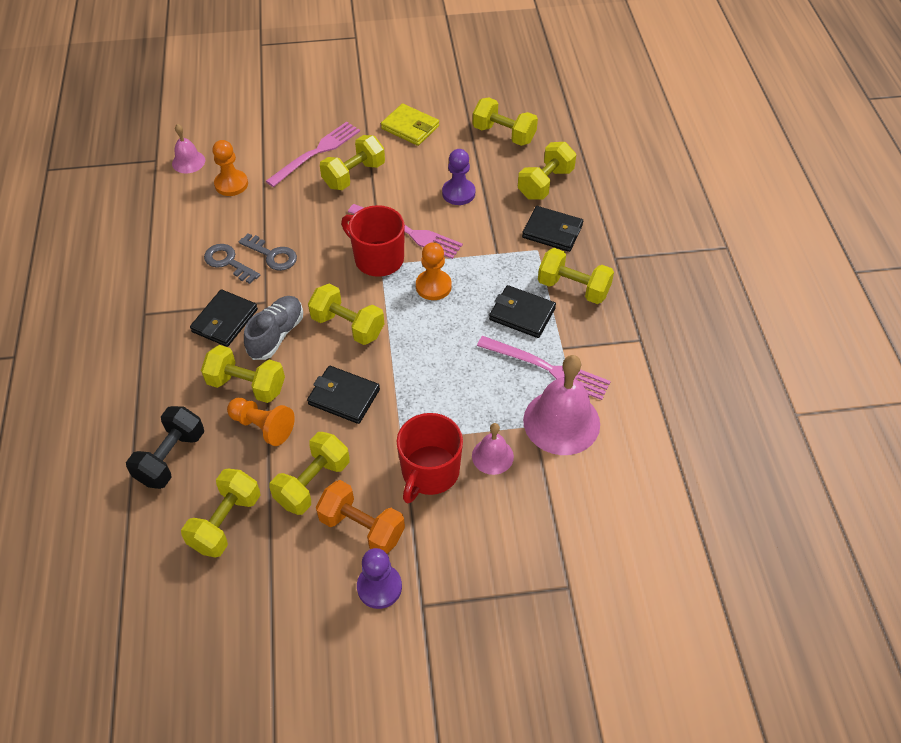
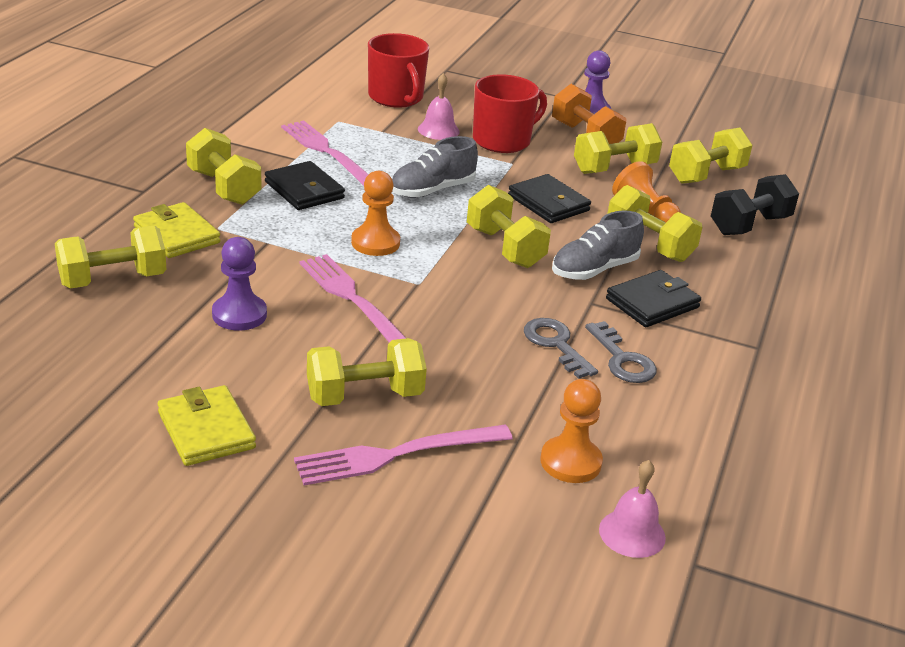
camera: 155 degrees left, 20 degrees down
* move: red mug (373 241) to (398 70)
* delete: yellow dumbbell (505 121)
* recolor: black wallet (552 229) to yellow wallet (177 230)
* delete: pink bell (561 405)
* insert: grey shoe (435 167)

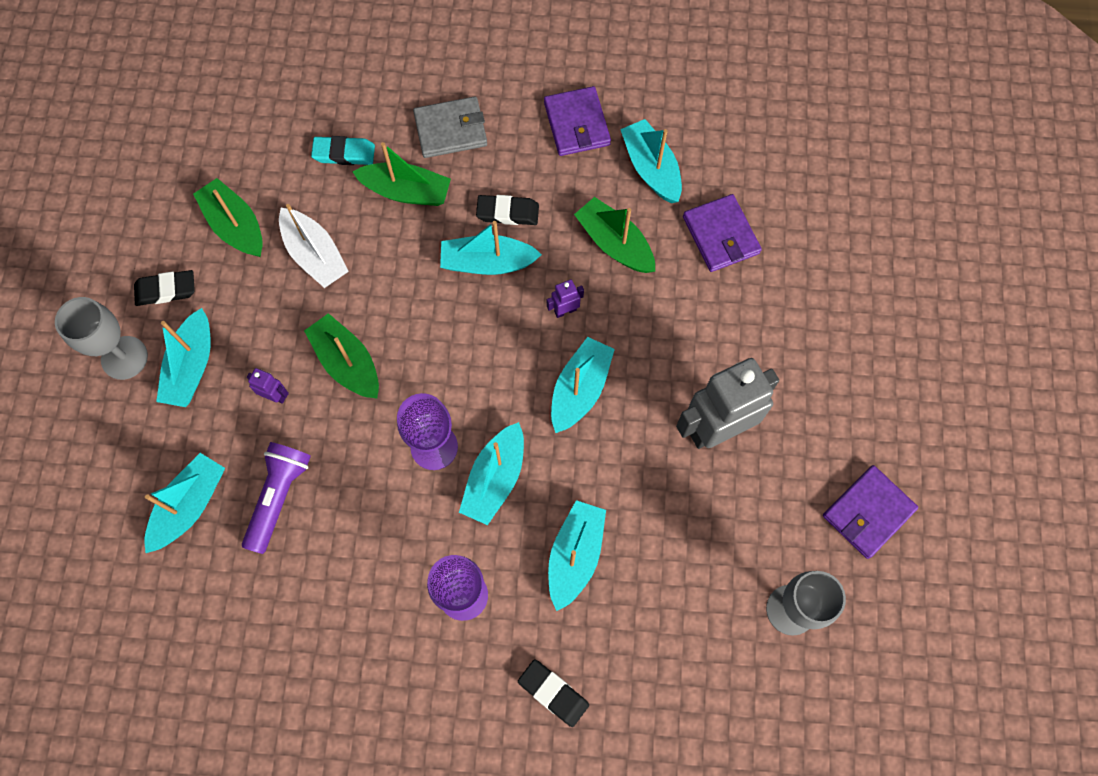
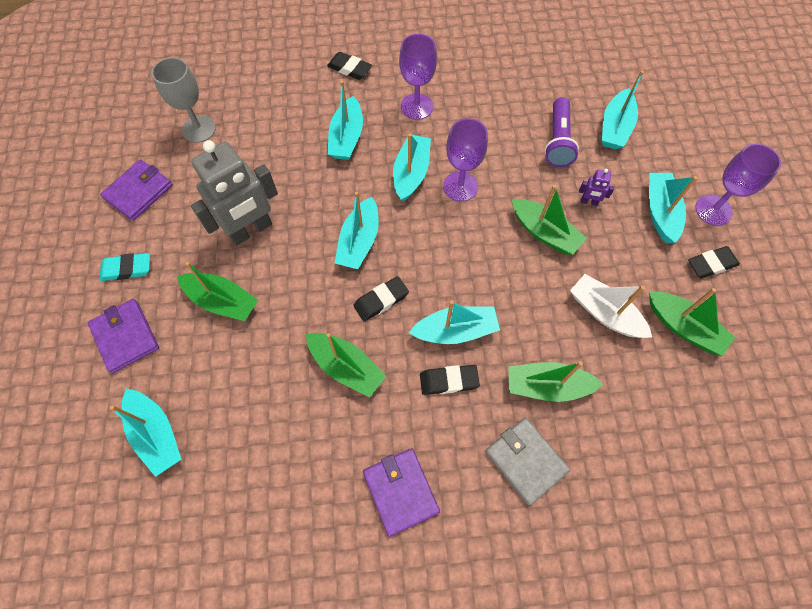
camera: 170 degrees right, 5 degrees down
* recolor: grey goblet (101 338) to purple goblet (738 185)
* move: turquoise eraser (343 150) to (124 267)
* rotate: grey wallet (450 127) = (527 462) 75 degrees clockwise
* replace: purple robot (565 299) to black eraser (381 299)
* move: turquoise boat (651 161) to (145 433)
* move: purple wallet (722 233) to (123 336)
* insert: green boat (217 291)

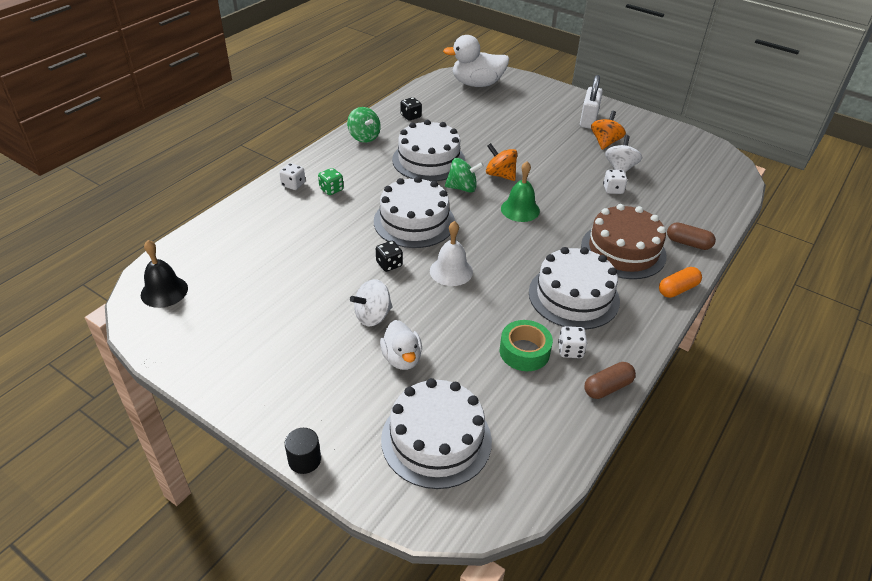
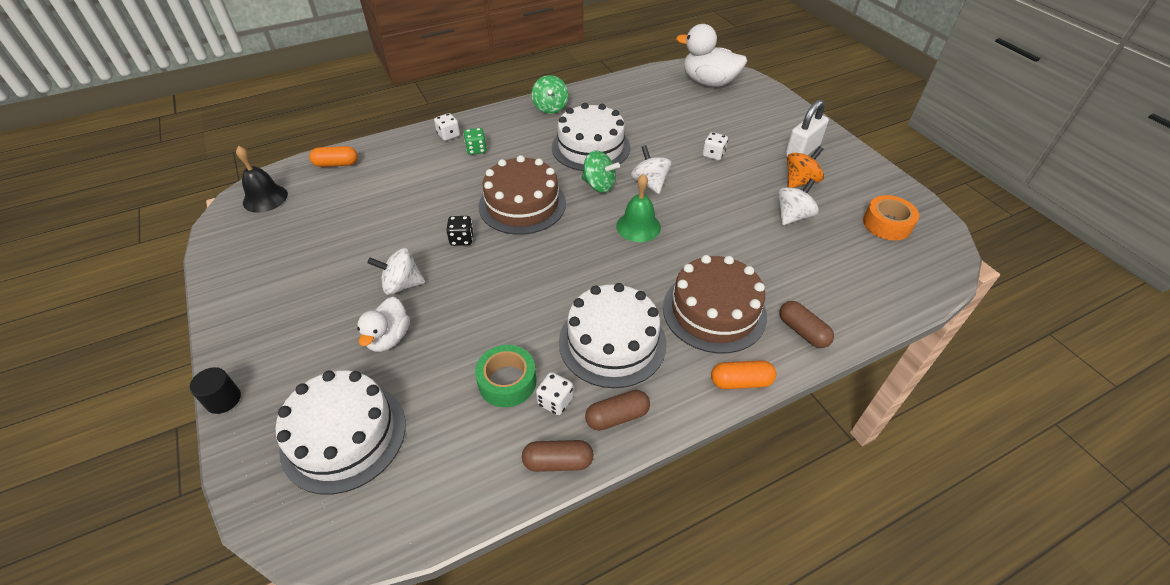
camera: 30 degrees right, 5 degrees up
* recolor: white cake (414 212) to brown cake (522 195)
* delete: black dice (411 109)
* delete: white bell (451 253)
* recolor: orange spinning top (501 162) to white spinning top (651 169)
* move: white dice (615 182) to (715 146)
* insert: orange capsule (333 156)
* insert: brown capsule (617 410)
* insert: orange tape (891 217)

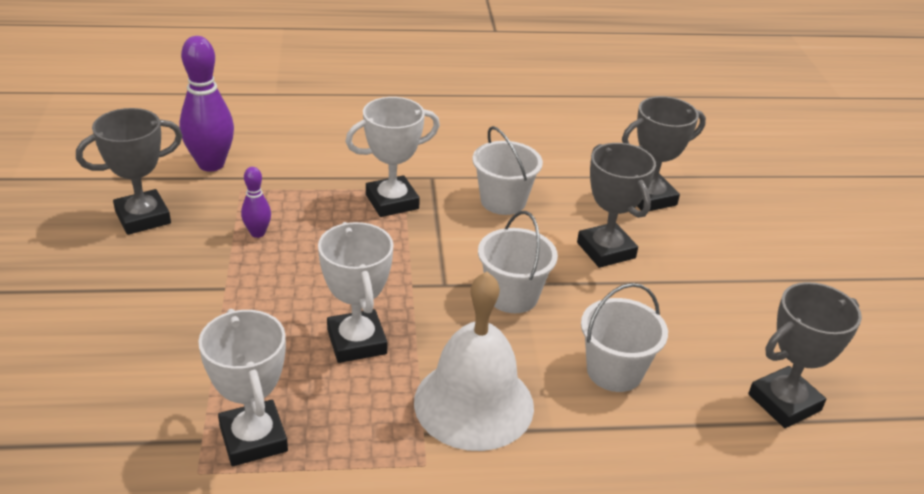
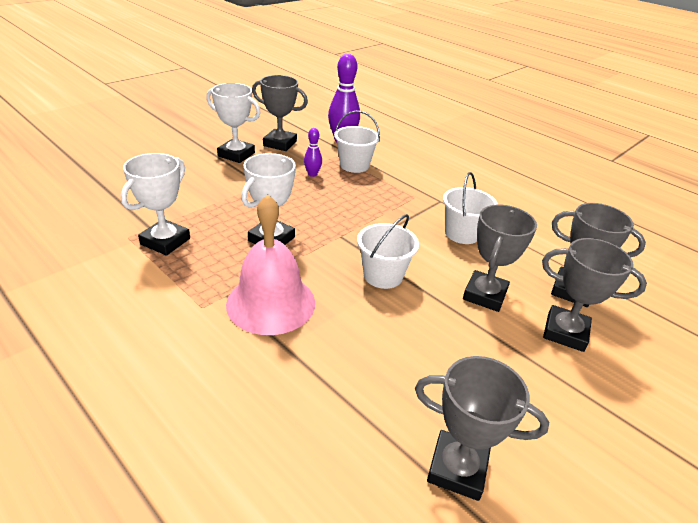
camera: 50 degrees right, 0 degrees up
* move: white trophy (393 157) to (233 123)
* recolor: white bell (474 361) to pink bell (270 264)
* move: white bucket (624 337) to (357 142)
* insert: grey trophy (594 295)

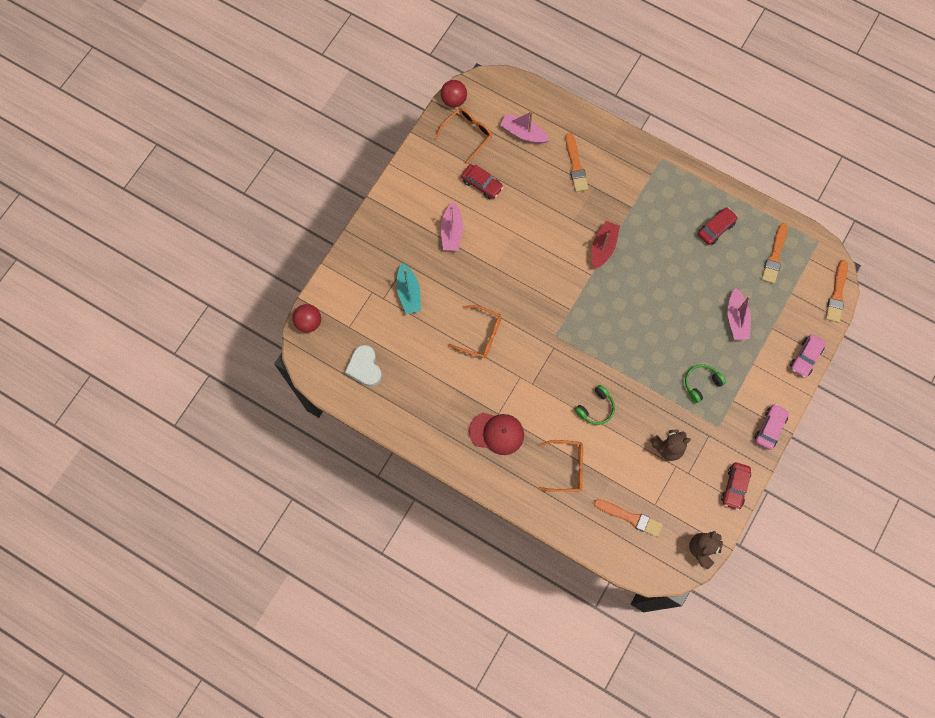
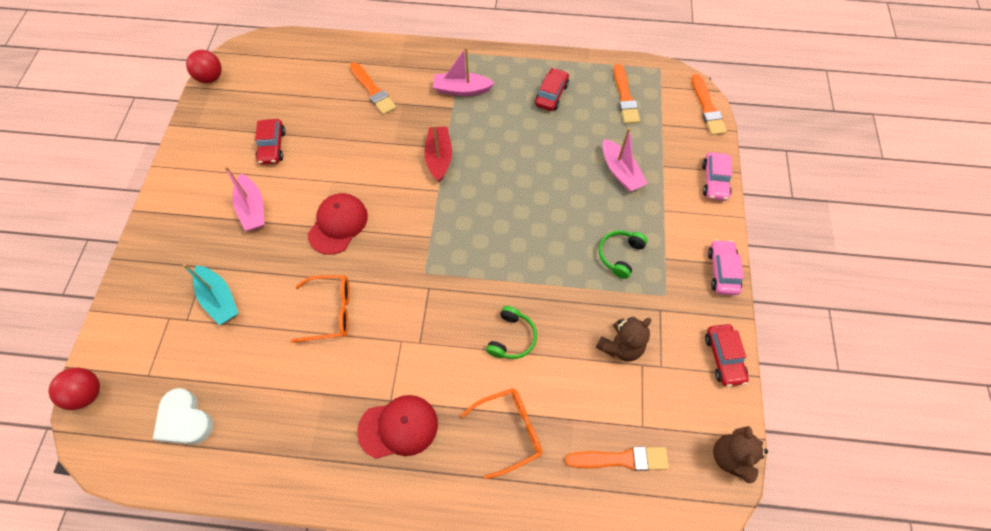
camera: 25 degrees left, 10 degrees down
* delete: orange glasses (463 136)
* rotate: red car (482 181) = (270 142) 75 degrees clockwise
* move: pink boat (524 127) to (463 71)
* insert: red cap (338 224)

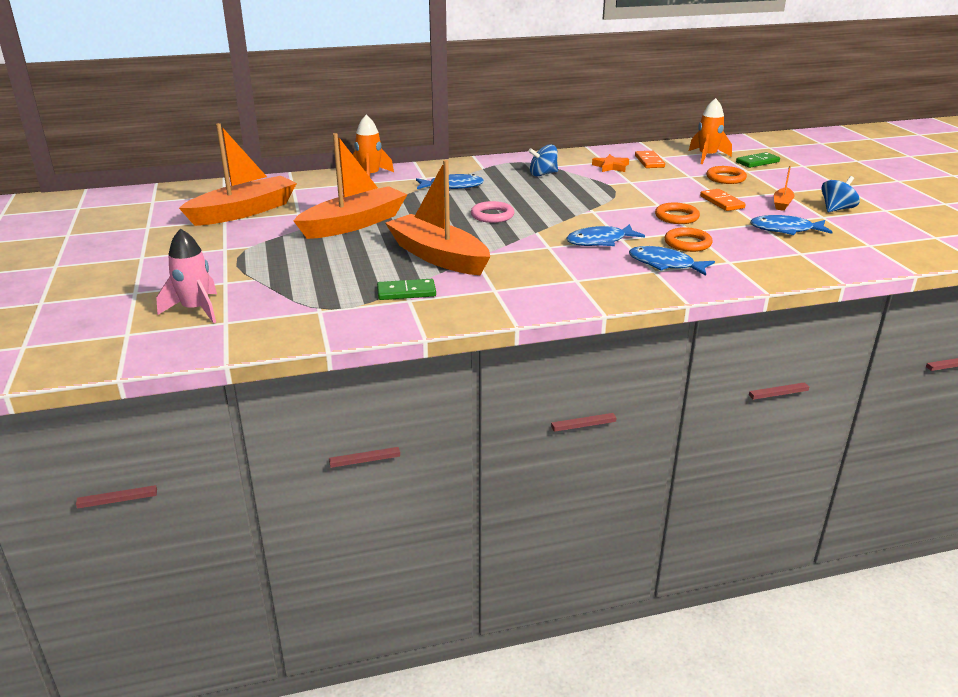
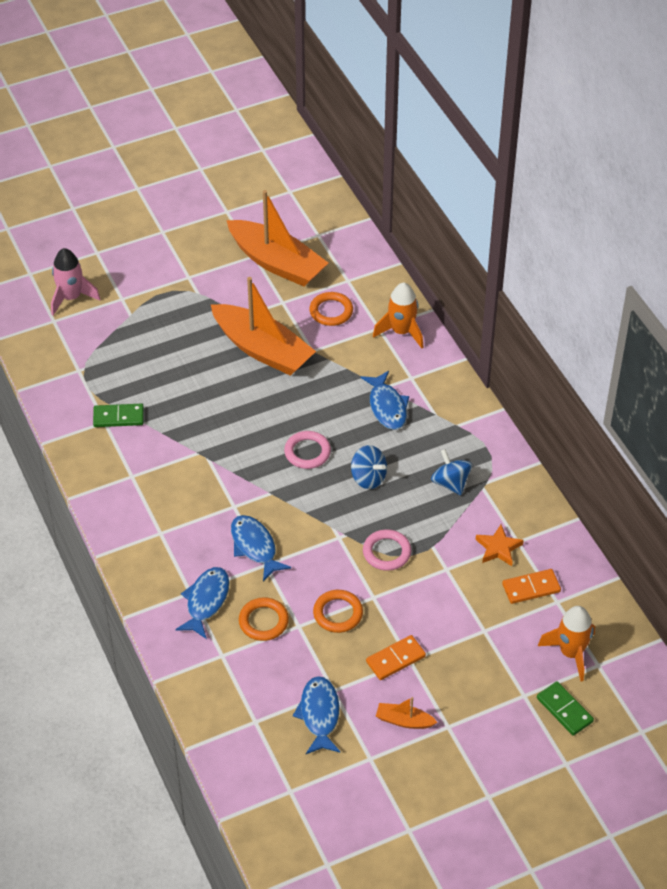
camera: 80 degrees right, 20 degrees up
* rotate: green domino (406 289) = (118 415) 75 degrees counterclockwise
* delete: orange boat (437 217)
* move: orange ring (726 175) to (331 309)
* move: blue spinning top (840 194) to (369 467)
* insert: pink ring (387 550)

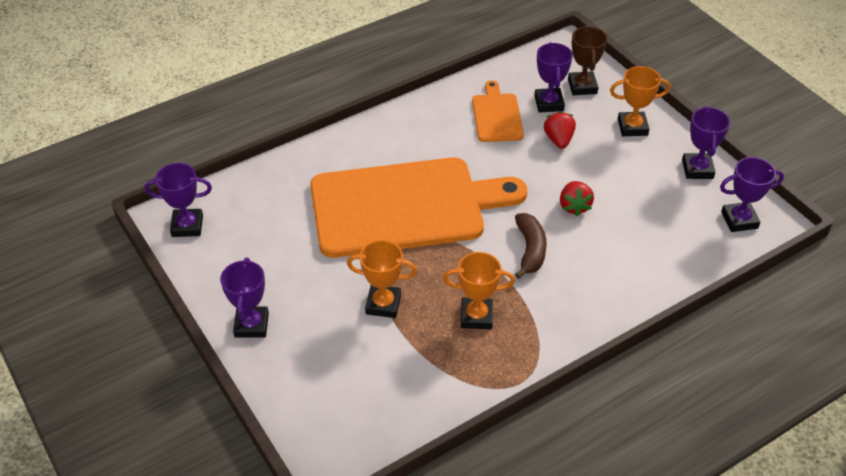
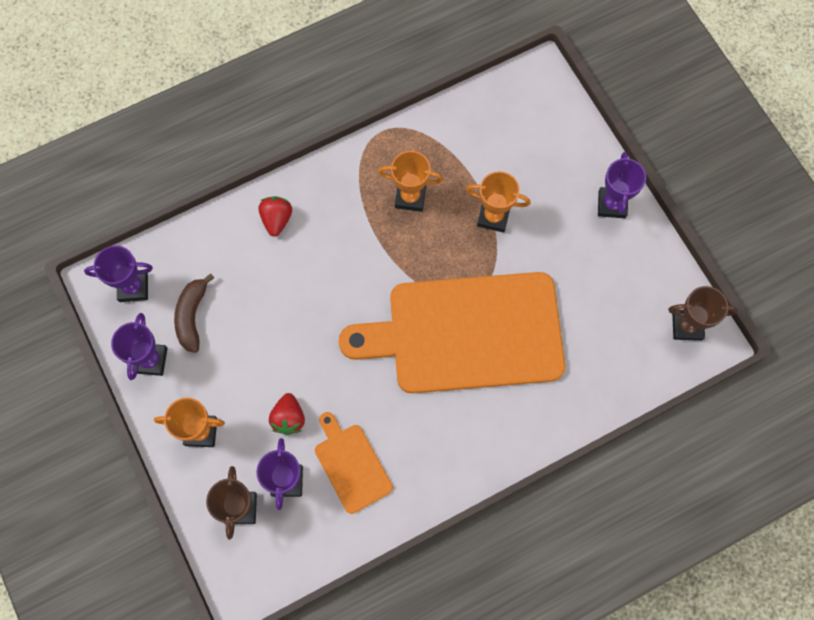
camera: 175 degrees left, 25 degrees up
* recolor: purple trophy (178 200) to brown trophy (703 313)
* rotate: orange cutting board (498 111) = (354 463) 150 degrees clockwise
* move: brown banana (531 246) to (194 313)
* move: red strawberry (577 198) to (275 216)

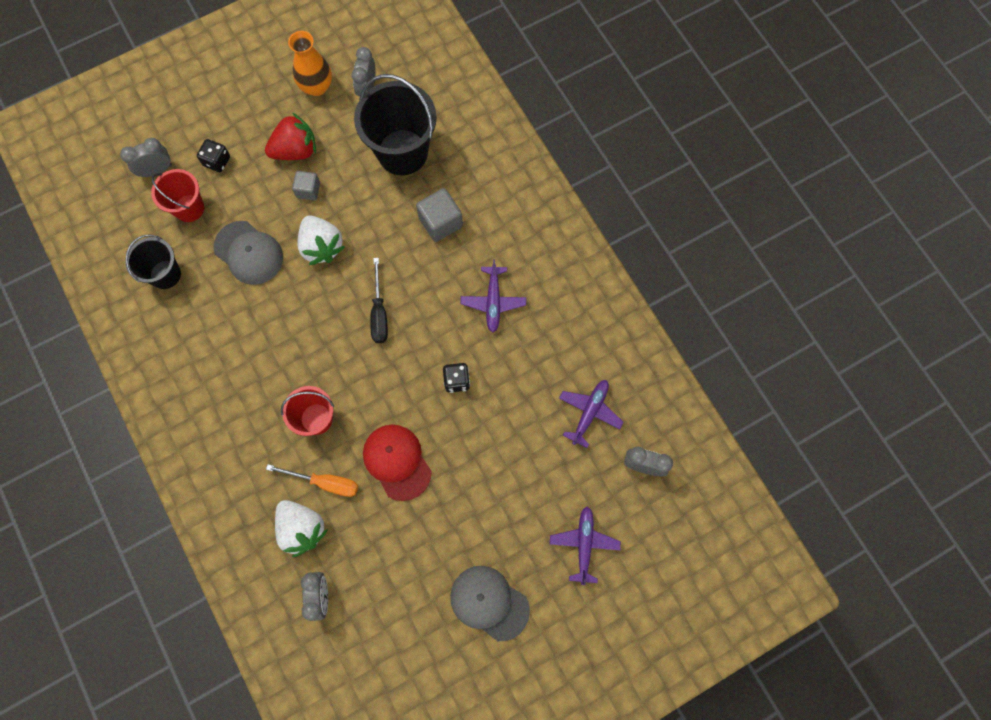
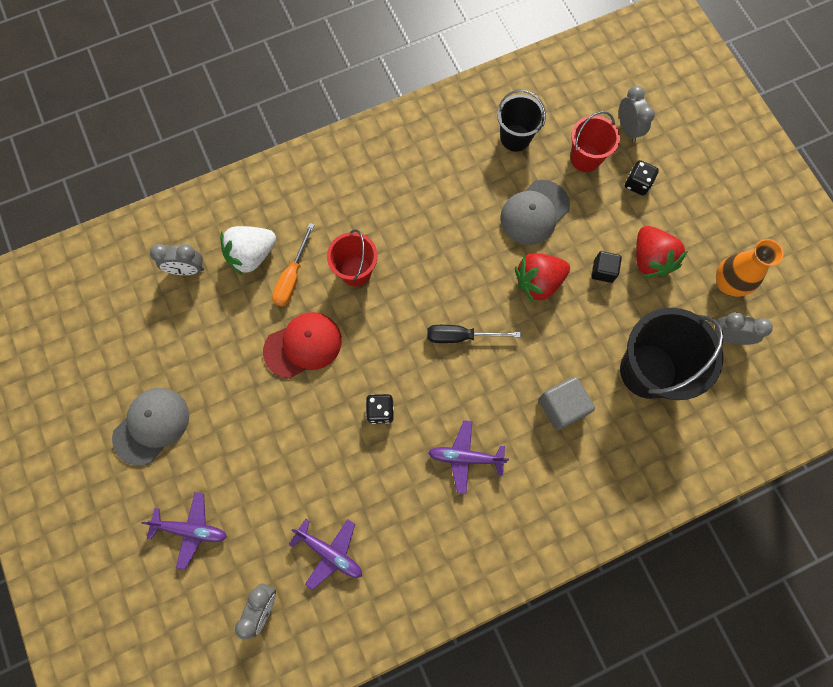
camera: 95 degrees right, 0 degrees up
* recolor: grey cube (306 185) to black cube (606 267)
* recolor: white strawberry (321 240) to red strawberry (542 278)

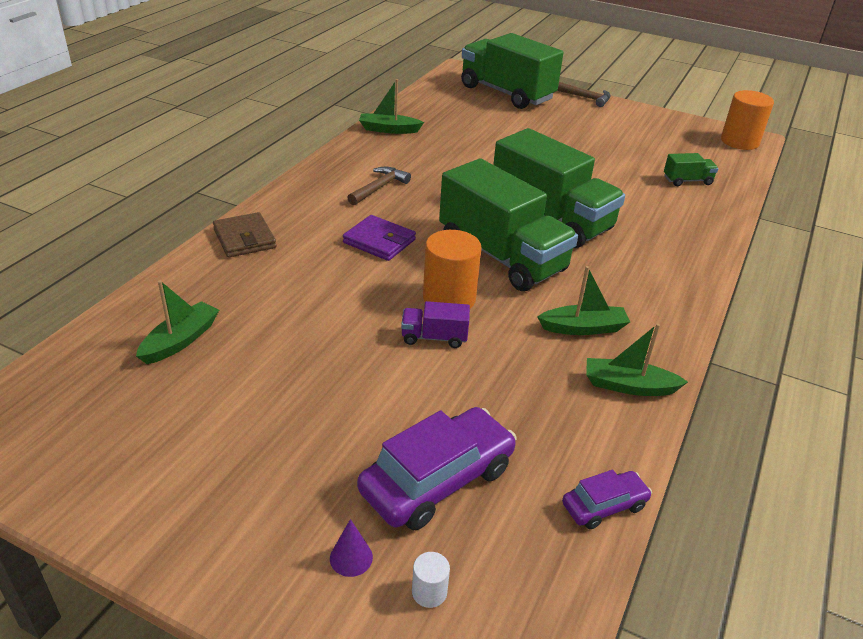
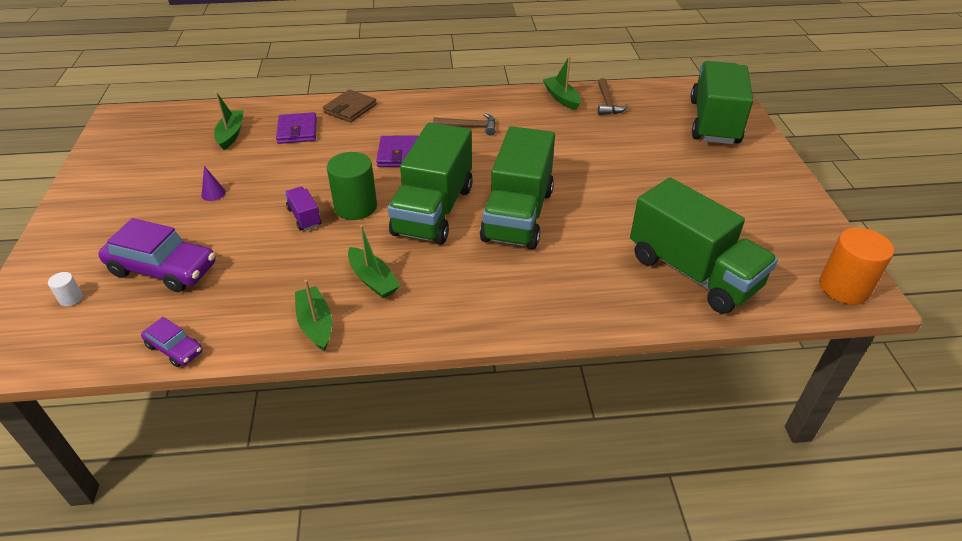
camera: 60 degrees right, 5 degrees up
* rotate: green boat (177 322) = (229 121) 90 degrees counterclockwise
* move: purple cone (351 548) to (214 183)
* recolor: orange cylinder (452 269) to green cylinder (352 186)
* move: brown hammer (584 94) to (613 96)
* resize: green truck (691 169) = (704 246) x2.39
* insert: purple wallet (296 128)

